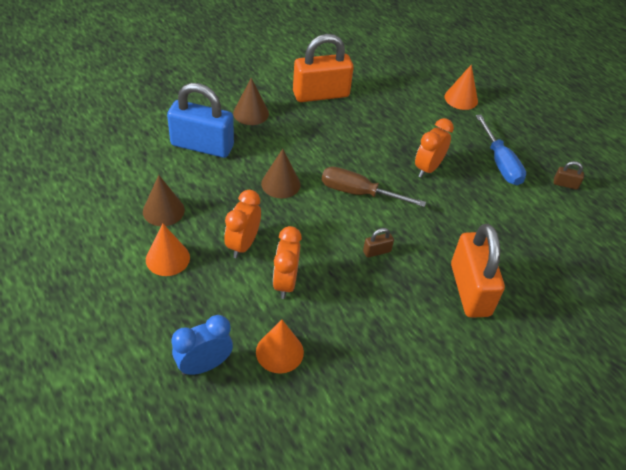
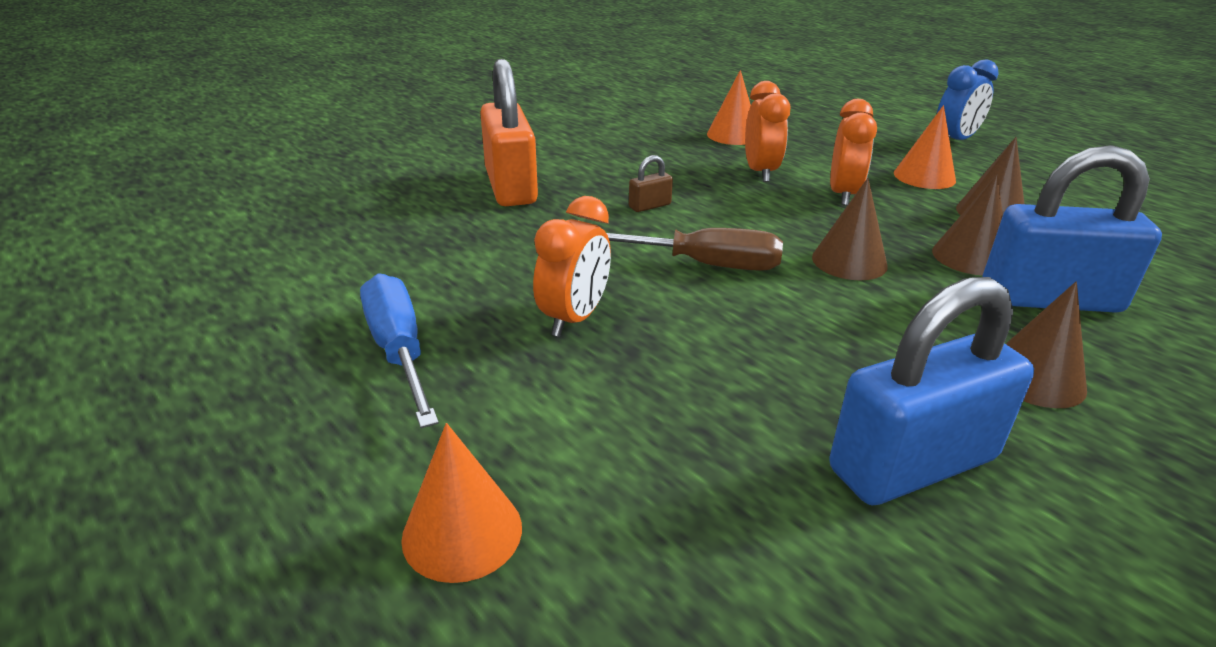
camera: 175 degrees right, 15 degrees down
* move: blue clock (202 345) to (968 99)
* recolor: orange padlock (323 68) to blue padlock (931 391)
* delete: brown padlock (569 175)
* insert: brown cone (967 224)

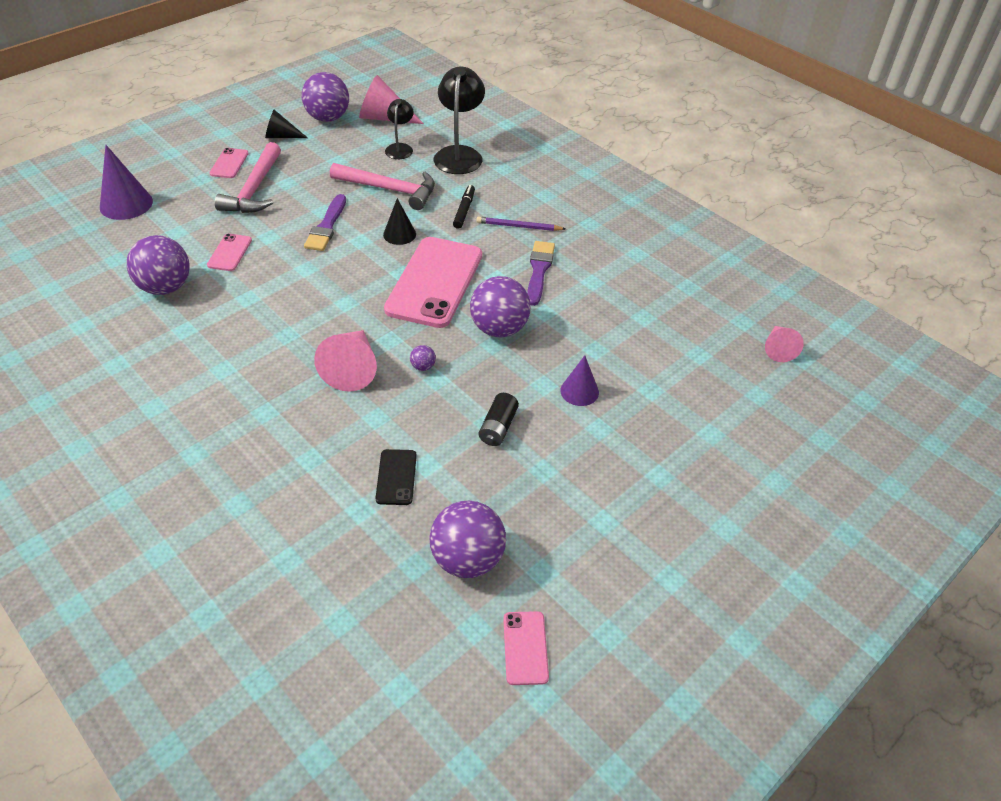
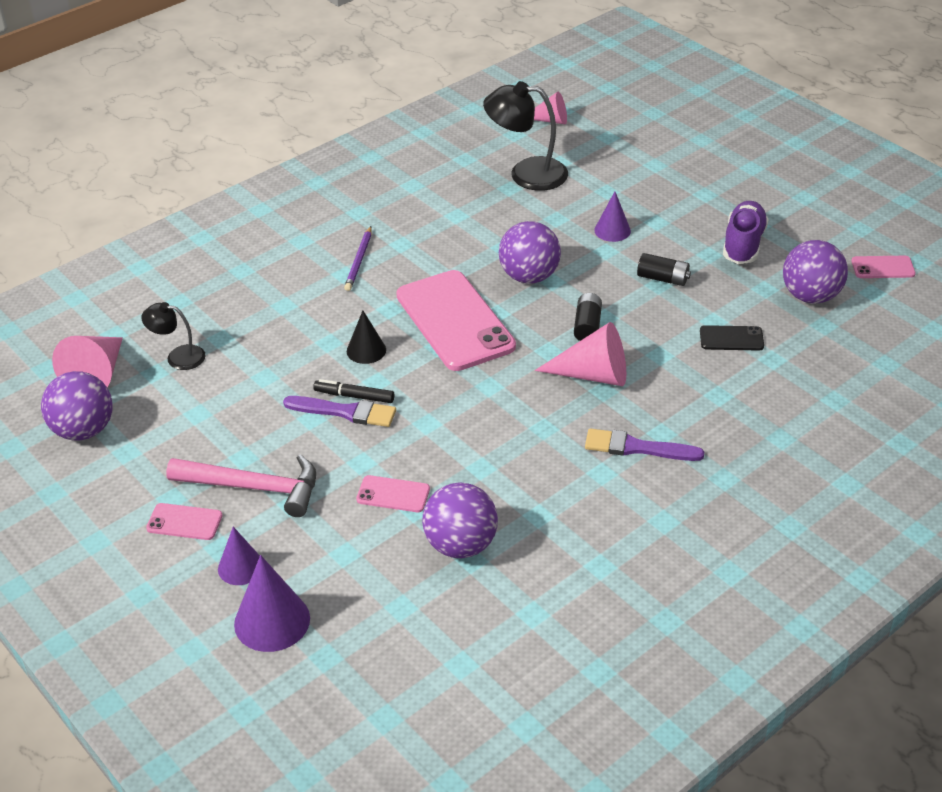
camera: 85 degrees left, 5 degrees down
* delete: black cone (286 124)
* delete: pink hammer (382 186)
* rotate: pink phone (433 282) = (456 320) 45 degrees clockwise
* replace: purple ball (423 358) to black battery (588 317)
* move: black lamp (459 120) to (525 136)
* move: black marker (464 207) to (353 391)
* move: purple brush (541 273) to (645 444)
* insert: purple cone (239 556)
* insert: purple shoe (746 232)

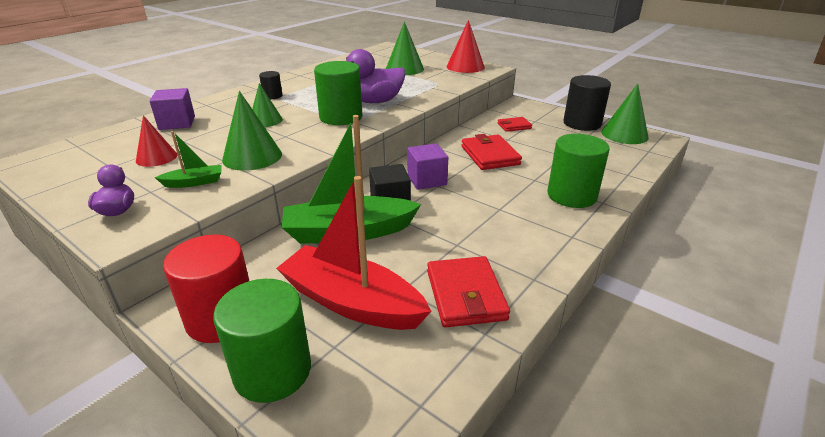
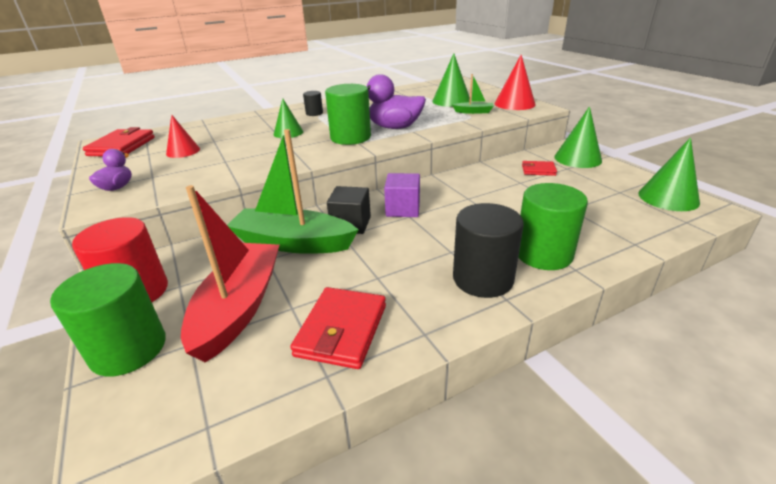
camera: 25 degrees right, 0 degrees up
* delete: purple cube (172 109)
* move: green boat (188 159) to (473 94)
* move: green cone (252 131) to (578 137)
* rotate: red boat (353 253) = (230 274) 45 degrees clockwise
* move: red wallet (491 152) to (119 141)
* move: black cylinder (587 103) to (488 250)

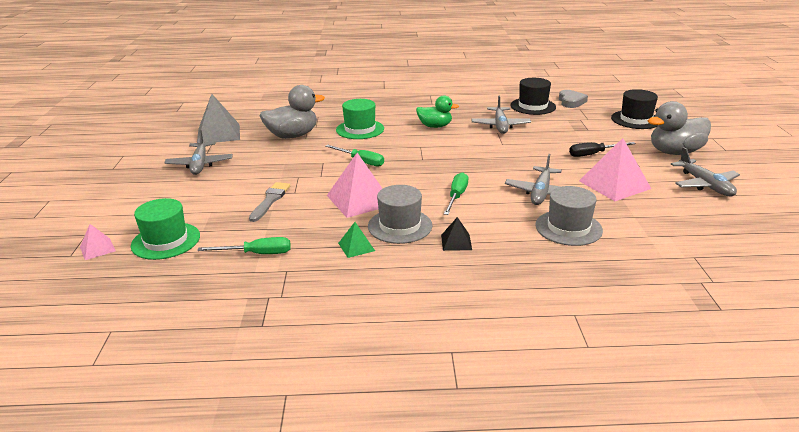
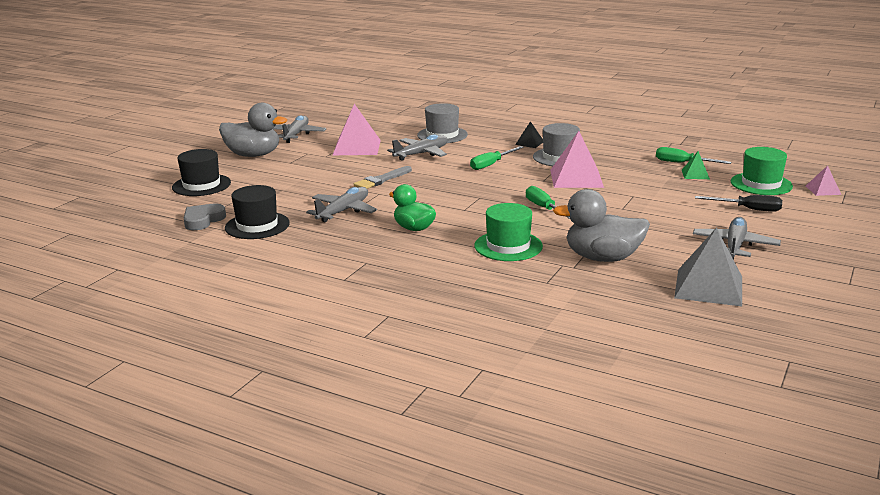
camera: 150 degrees left, 5 degrees down
* move: grey brush (269 202) to (383 177)
* move: green pyramid (356 240) to (696 165)
* move: black screwdriver (602 149) to (738 203)

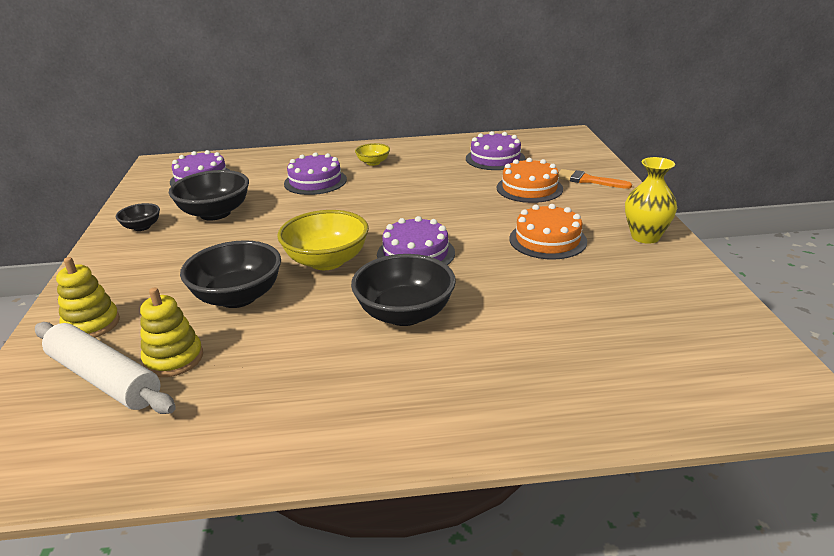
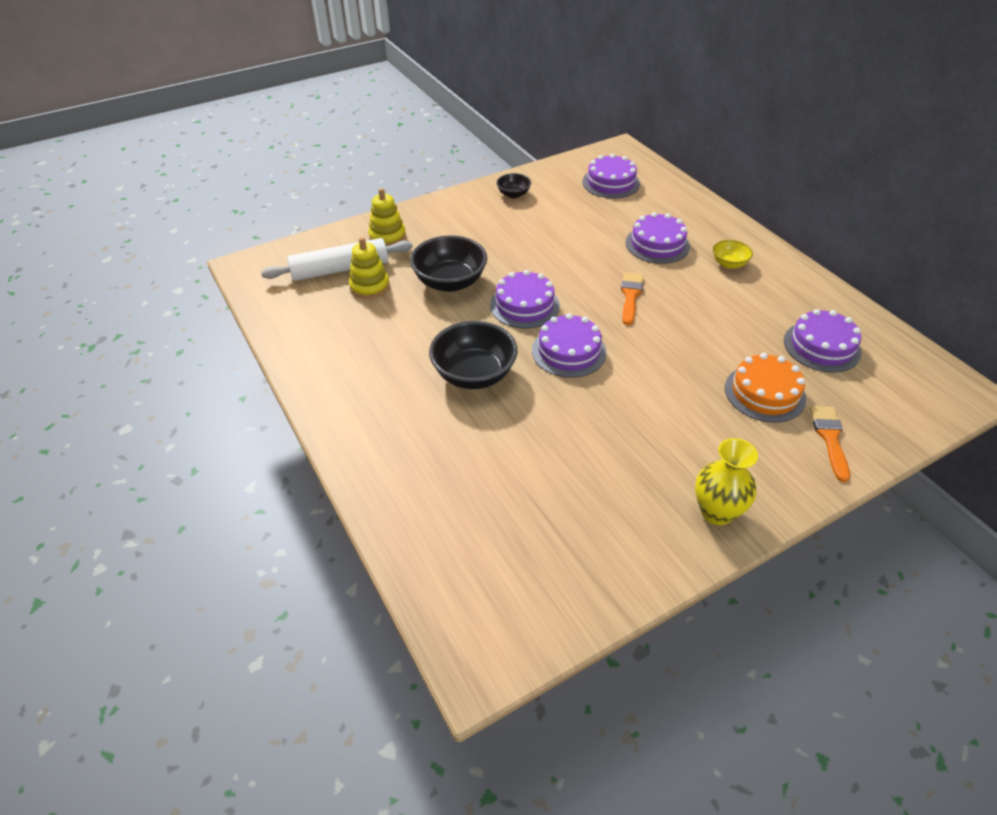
camera: 65 degrees right, 15 degrees up
* rotate: white rolling pin (105 368) = (336 259) 60 degrees clockwise
* delete: black bowl (209 195)
* replace: yellow bowl (323 240) to purple cake (525 299)
* delete: orange cake (548 231)
* insert: orange brush (632 298)

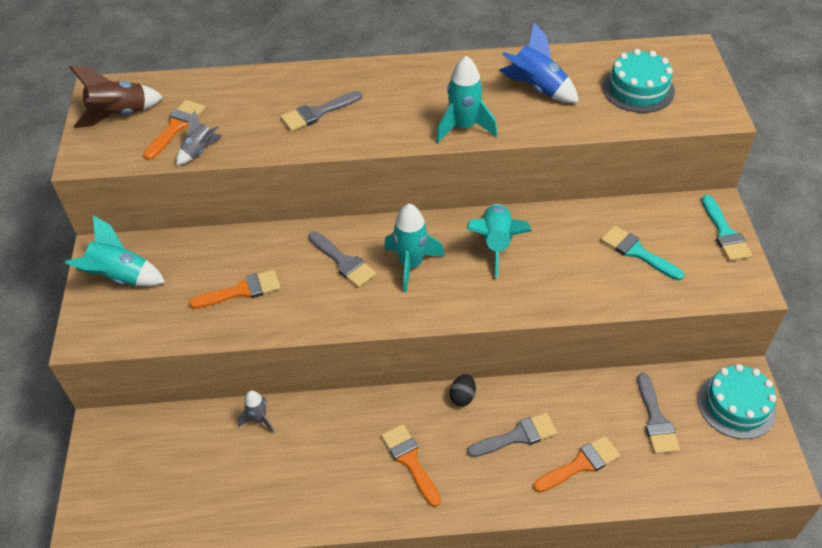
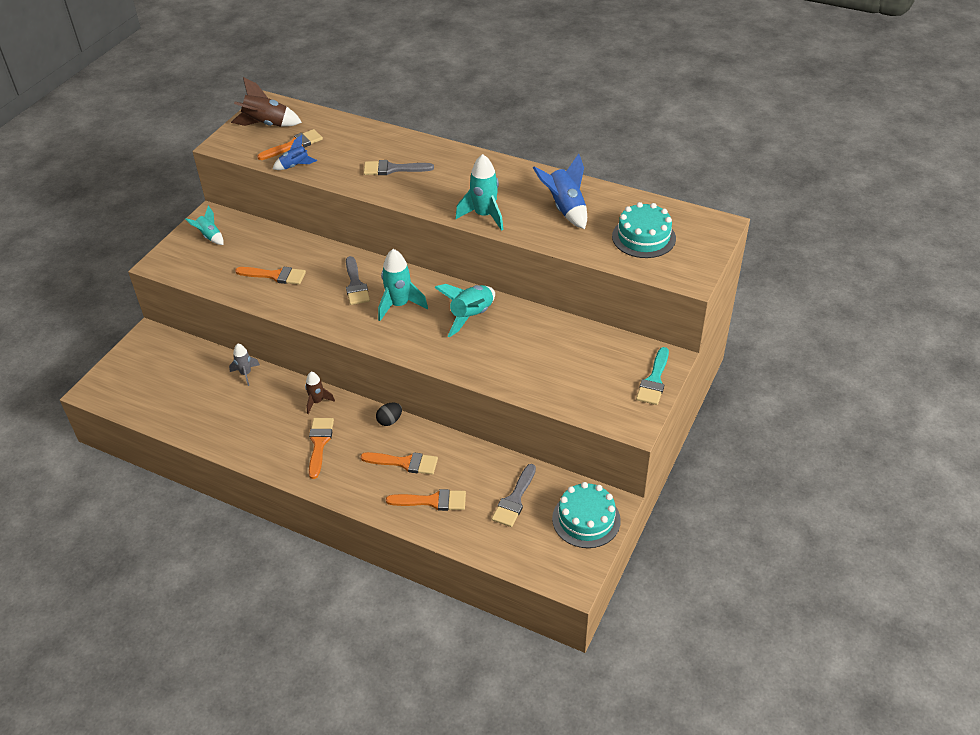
camera: 30 degrees right, 5 degrees down
* resize: turquoise rocket (115 250) = (204 225) x0.60
* recolor: grey rocket (199 138) to blue rocket (295 152)
* recolor: grey brush (512 435) to orange brush (399 463)
* delete: turquoise brush (642 253)
* insert: brown rocket (320 393)

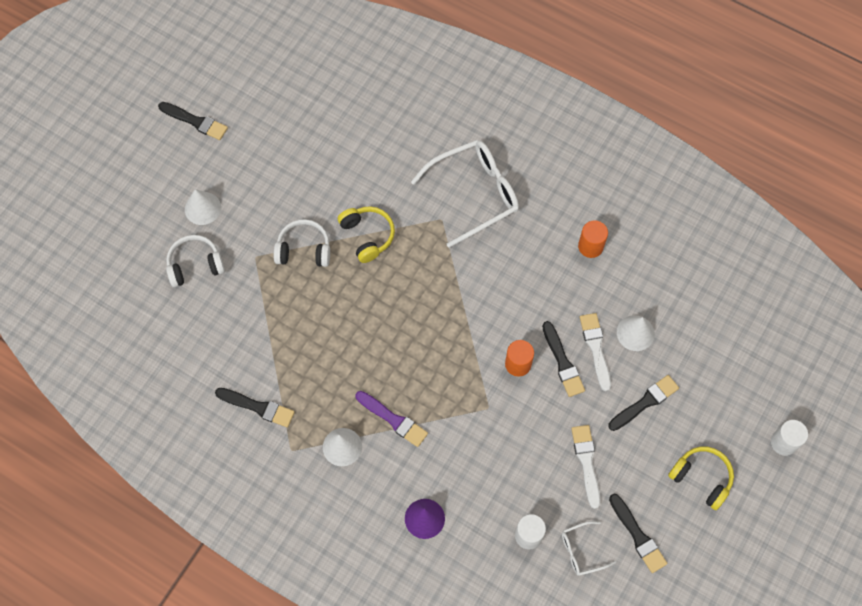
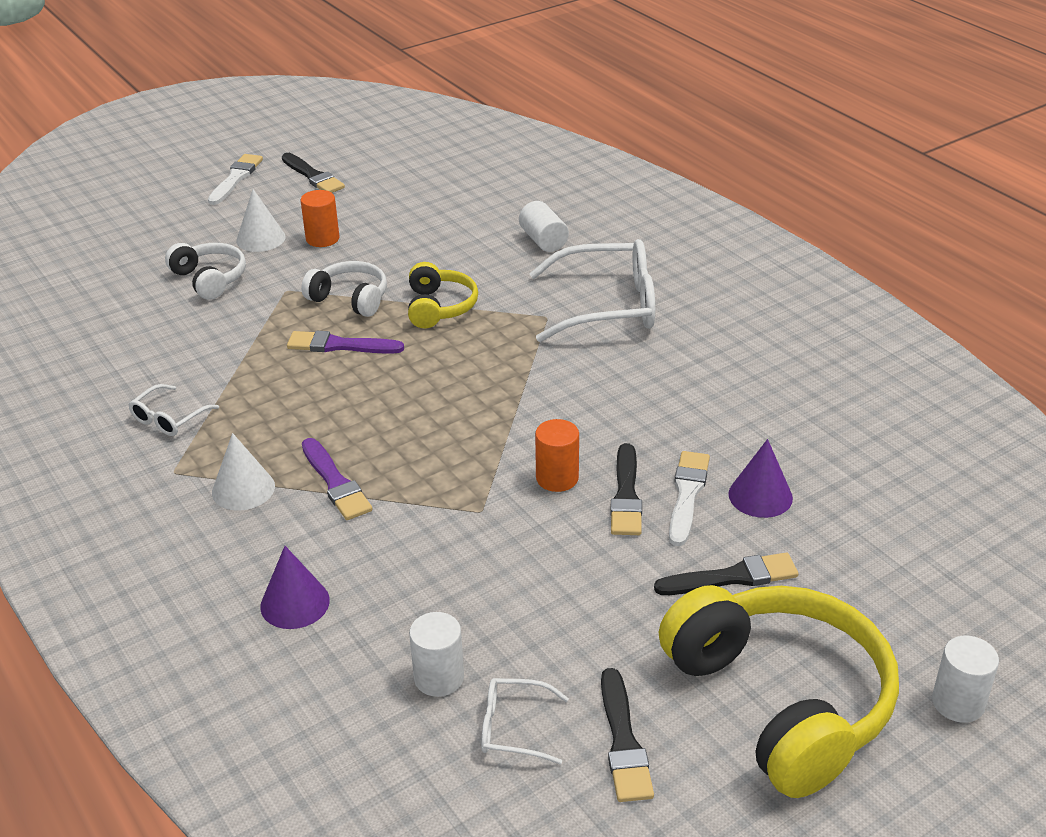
camera: 25 degrees right, 30 degrees down
* rotate: white headphones (195 261) = (205 271) 45 degrees clockwise
* replace: black brush (255 407) to white glasses (173 410)
* move: white brush (585 467) to (235 179)
* move: orange cylinder (593 239) to (320 218)
* recolor: white cone (636 333) to purple cone (760 478)
* resize: yellow headphones (701 478) = (779 691) x1.97
* insert: purple brush (345 342)
* insert: white cylinder (544 226)

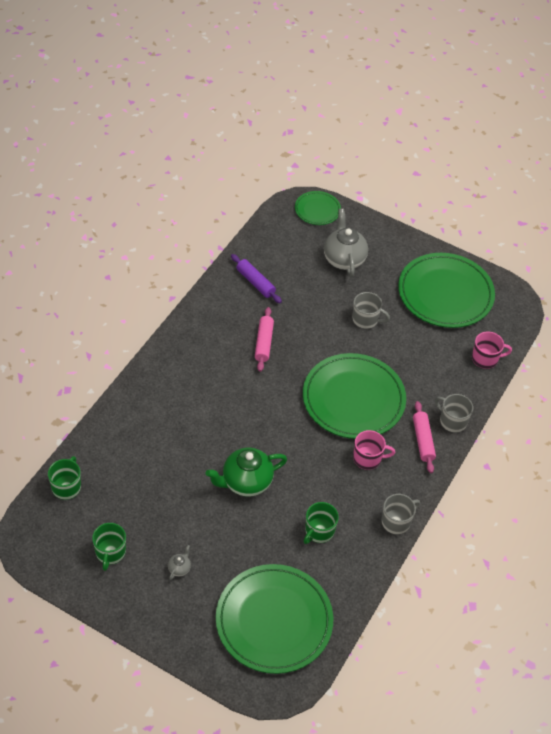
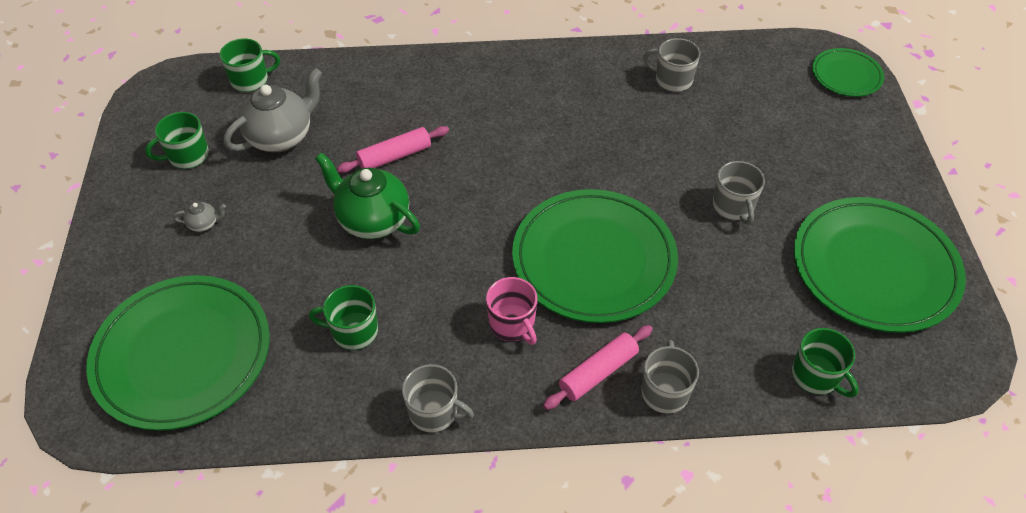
camera: 60 degrees right, 0 degrees up
* replace: purple rolling pin (256 278) to grey mug (671 65)
* move: pink rolling pin (264 339) to (393 149)
* move: grey teapot (346 243) to (273 110)
* recolor: pink mug (492 350) to green mug (825 362)

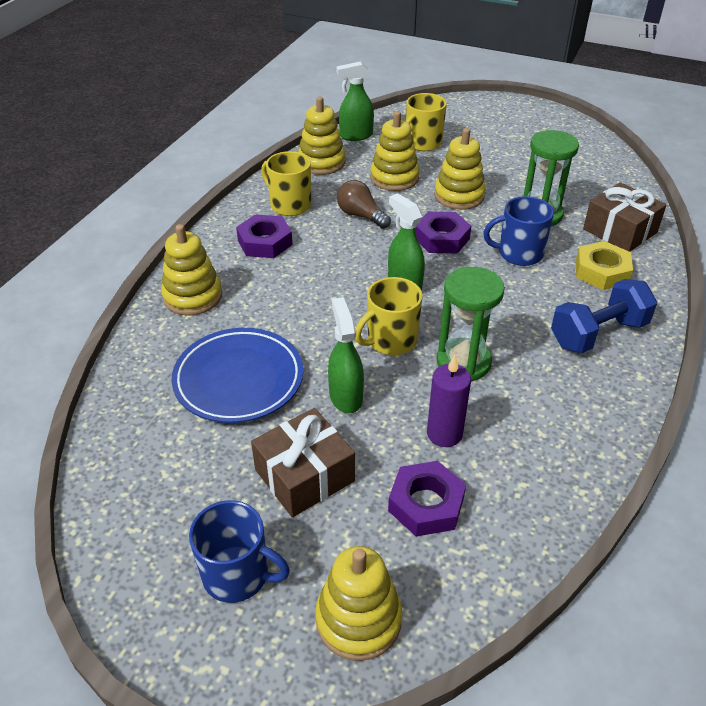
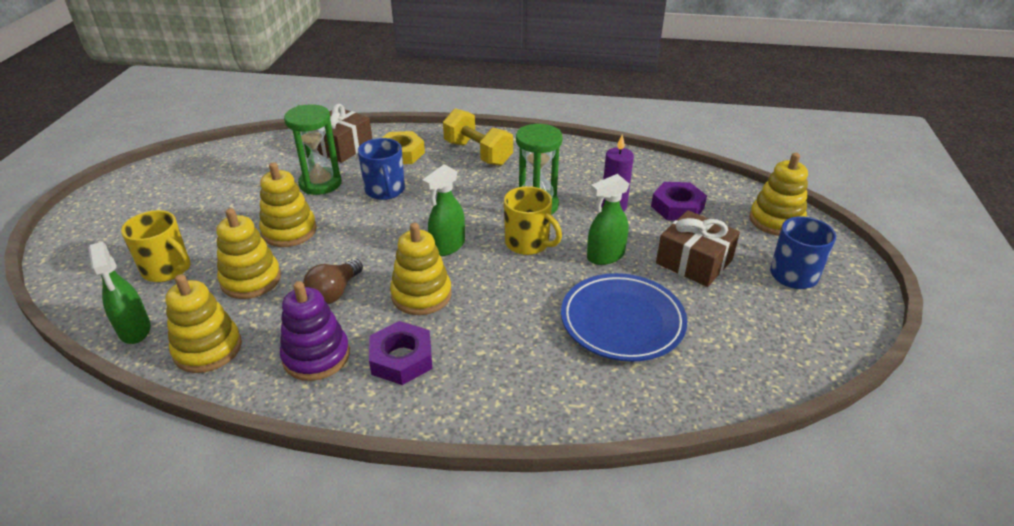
camera: 105 degrees left, 5 degrees down
* move: yellow stacking toy (191 270) to (421 269)
* replace: yellow mug (286 183) to purple stacking toy (315 331)
* delete: purple nut (443 232)
* recolor: blue dumbbell (604 316) to yellow dumbbell (478 137)

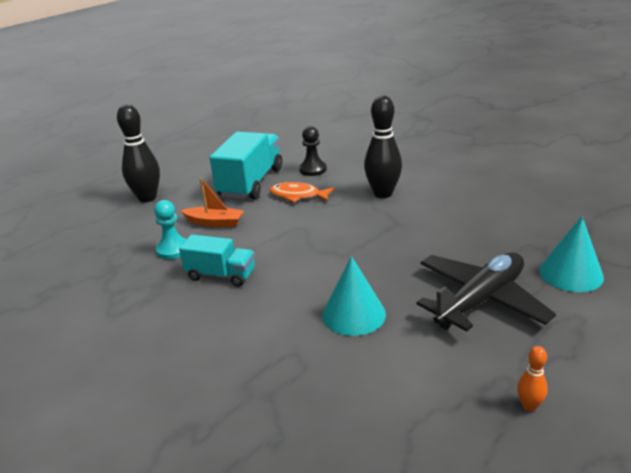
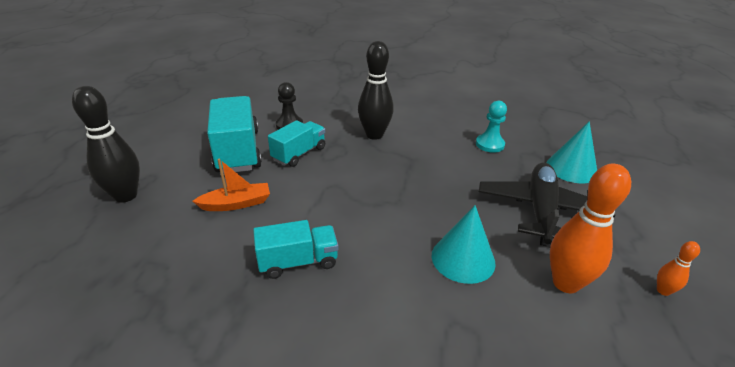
camera: 35 degrees left, 5 degrees up
* move: turquoise pawn (170 229) to (491 127)
* replace: orange fish (302 192) to turquoise truck (296 143)
* insert: orange bowling pin (590 228)

